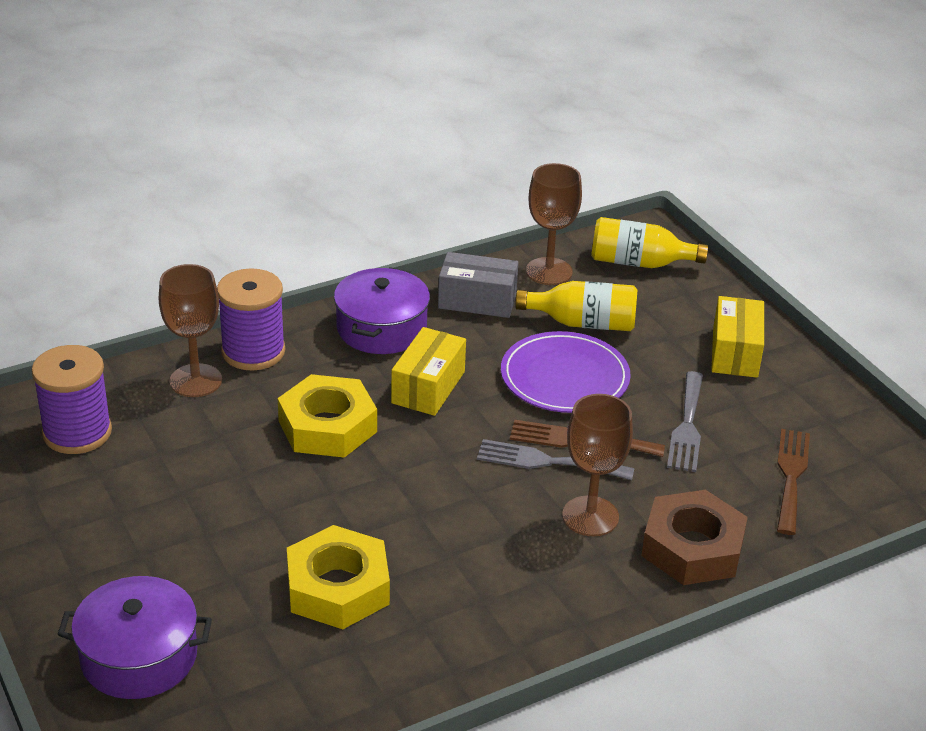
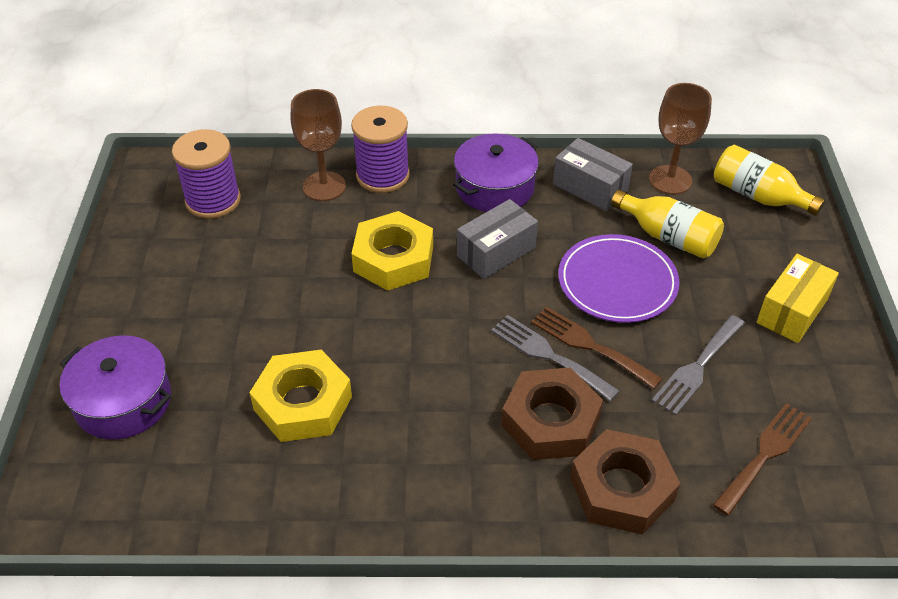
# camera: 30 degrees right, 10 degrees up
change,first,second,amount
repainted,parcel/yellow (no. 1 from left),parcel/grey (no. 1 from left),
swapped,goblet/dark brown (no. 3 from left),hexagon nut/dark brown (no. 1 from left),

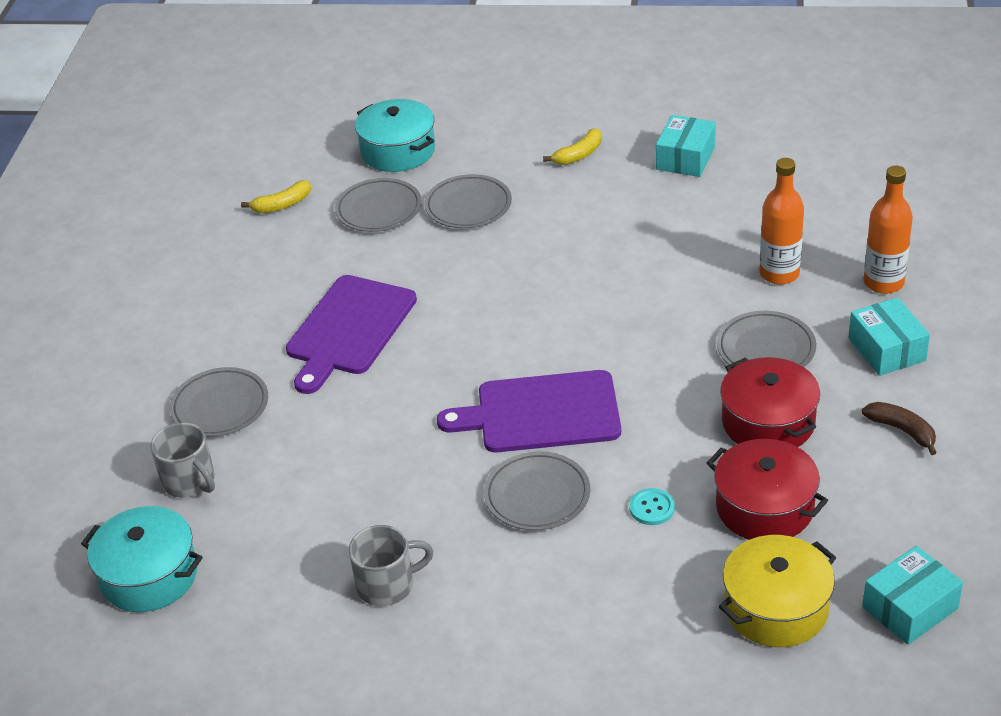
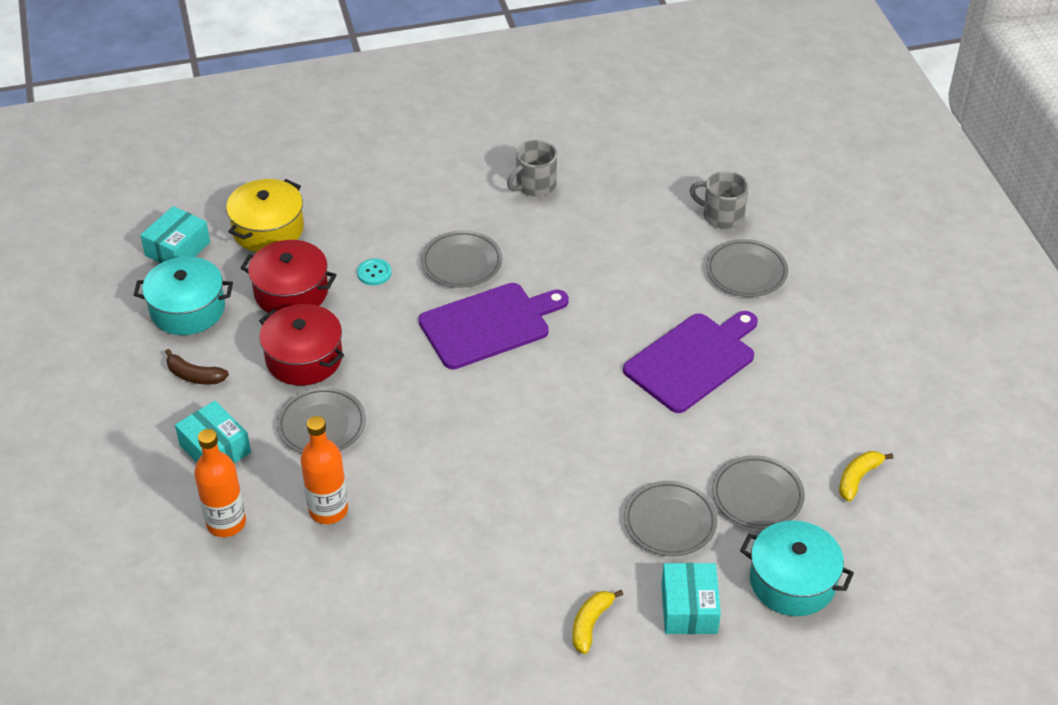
# camera: 155 degrees right, 5 degrees up
change,first,second,amount
shifted,parcel/aqua (no. 1 from left in the first image),parcel/aqua (no. 3 from left),
rotated,cutting board/royal purple (no. 1 from left in the first image),cutting board/royal purple (no. 2 from left),45 degrees clockwise
shifted,cooking pot/aqua (no. 1 from left),,

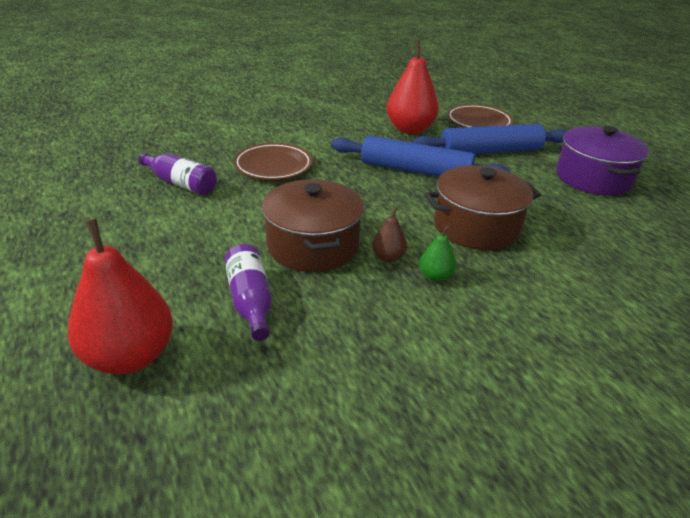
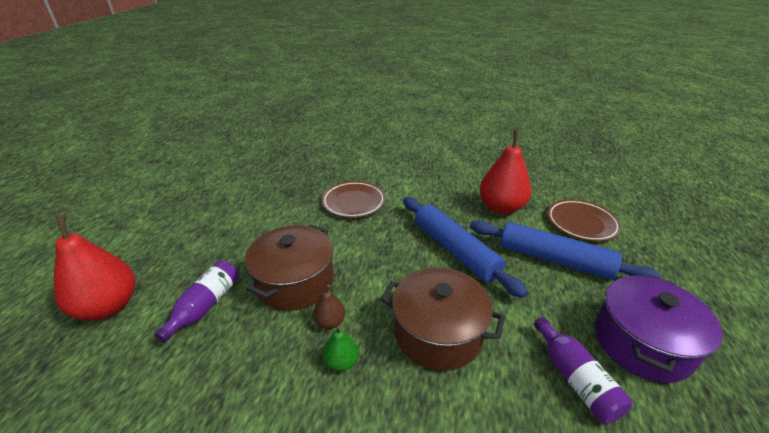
# camera: 40 degrees right, 0 degrees up
change,first,second,amount
shifted,flask/royal purple (no. 1 from left in the first image),flask/royal purple (no. 2 from left),

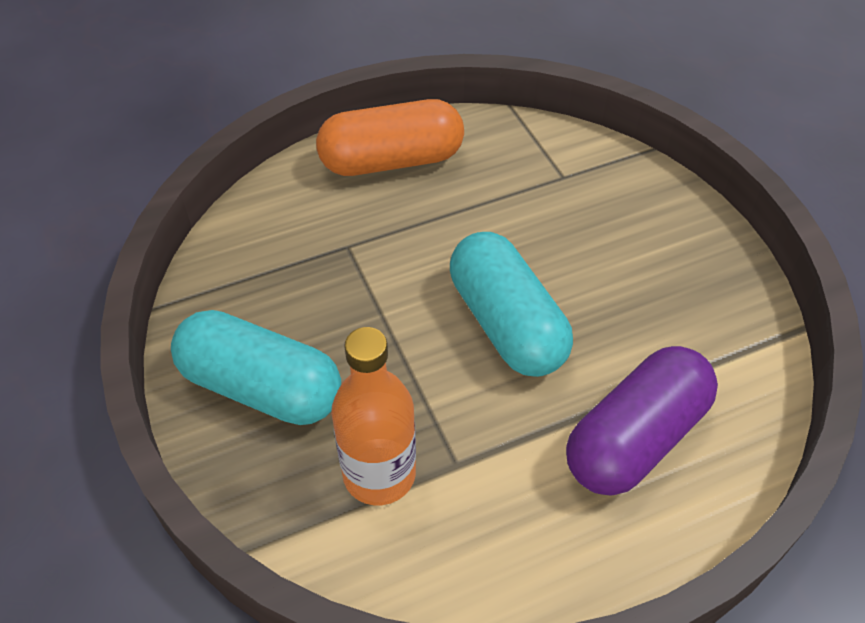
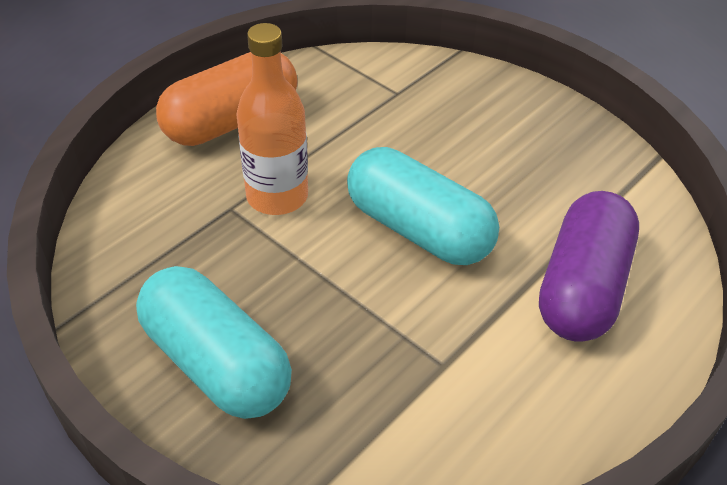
# camera: 25 degrees left, 5 degrees down
change,first,second,amount
rotated,capsule/aqua (no. 1 from left),,45 degrees clockwise
shifted,flask/orange,,

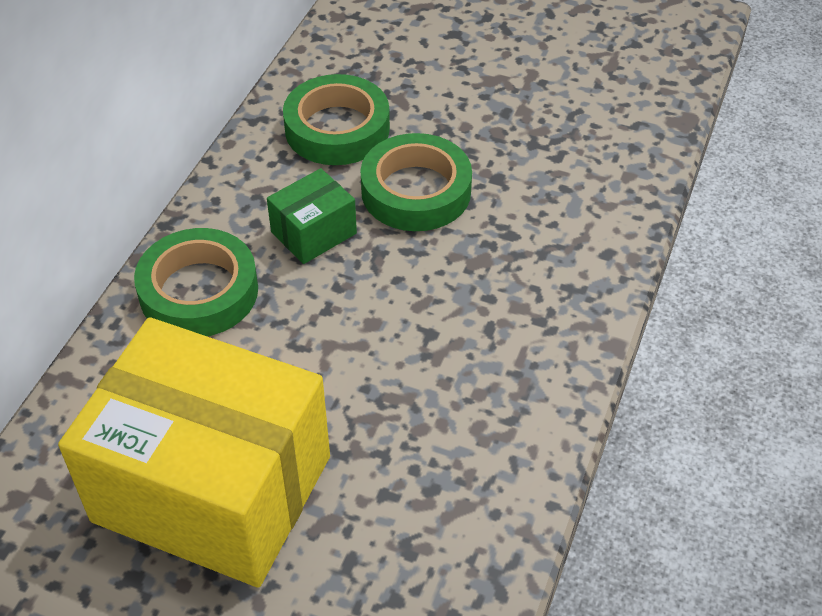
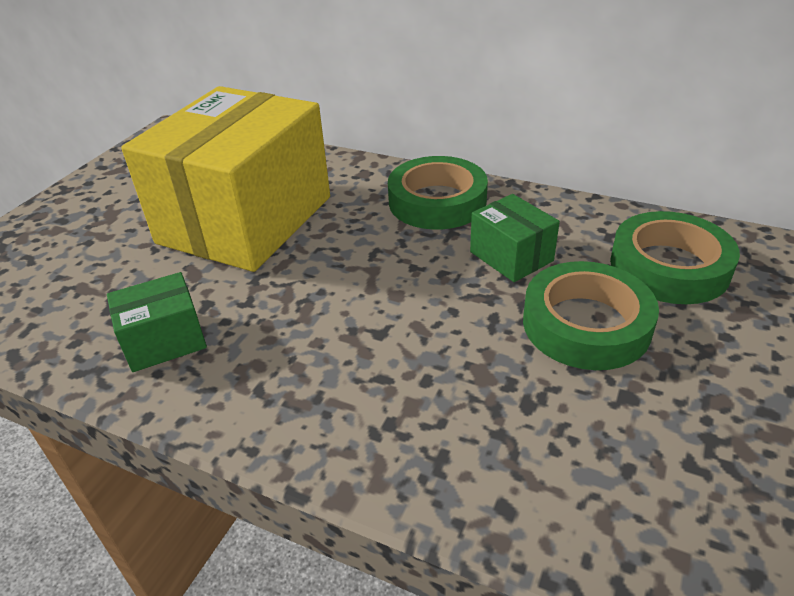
# camera: 95 degrees right, 10 degrees down
change,first,second,amount
new,,parcel/emerald (no. 1 from left),

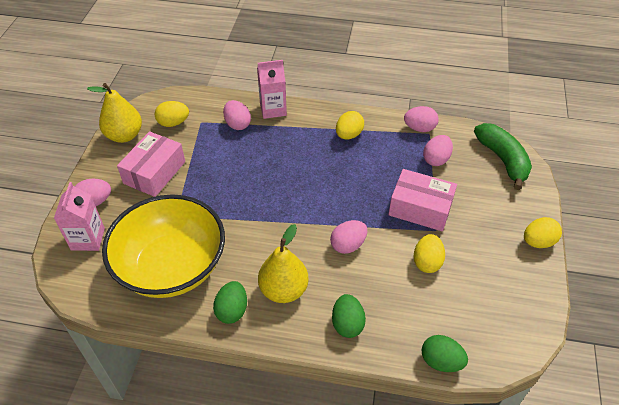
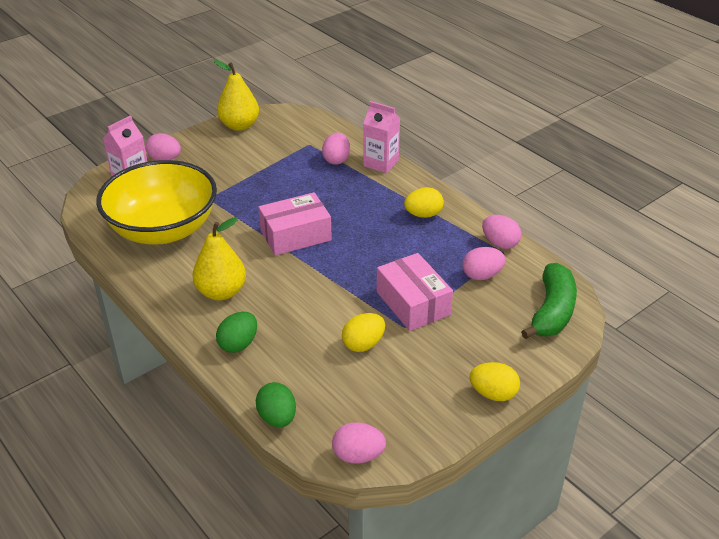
# camera: 40 degrees right, 10 degrees down
change,first,second,amount
gone,egg shape/yellow (no. 1 from left),,
shifted,parcel/rosy (no. 1 from left),,
shifted,egg shape/rosy (no. 3 from left),,
gone,egg shape/emerald (no. 1 from left),,

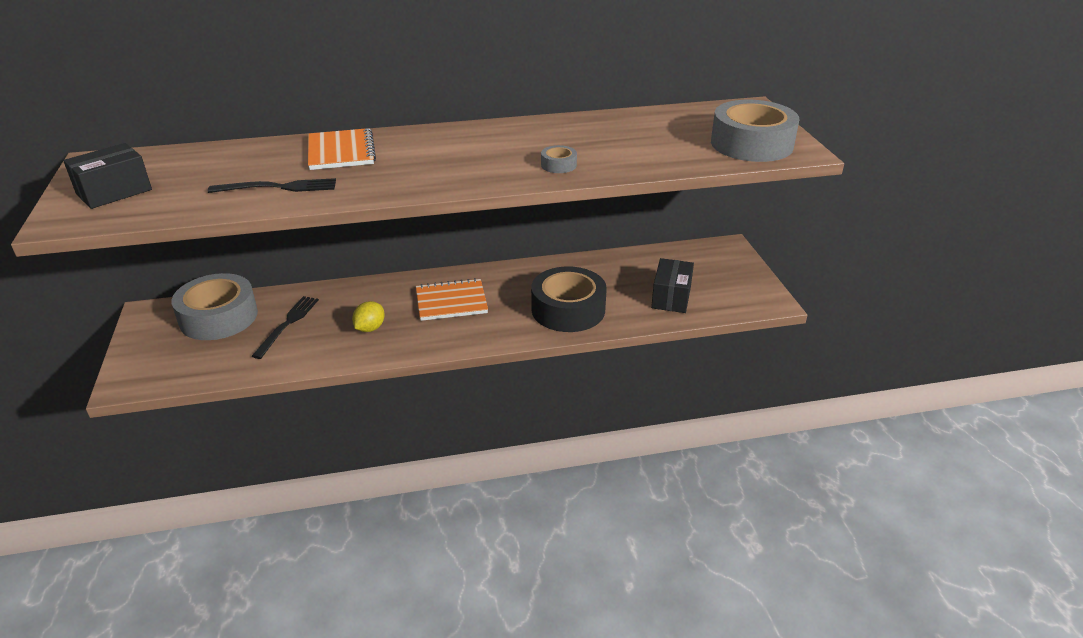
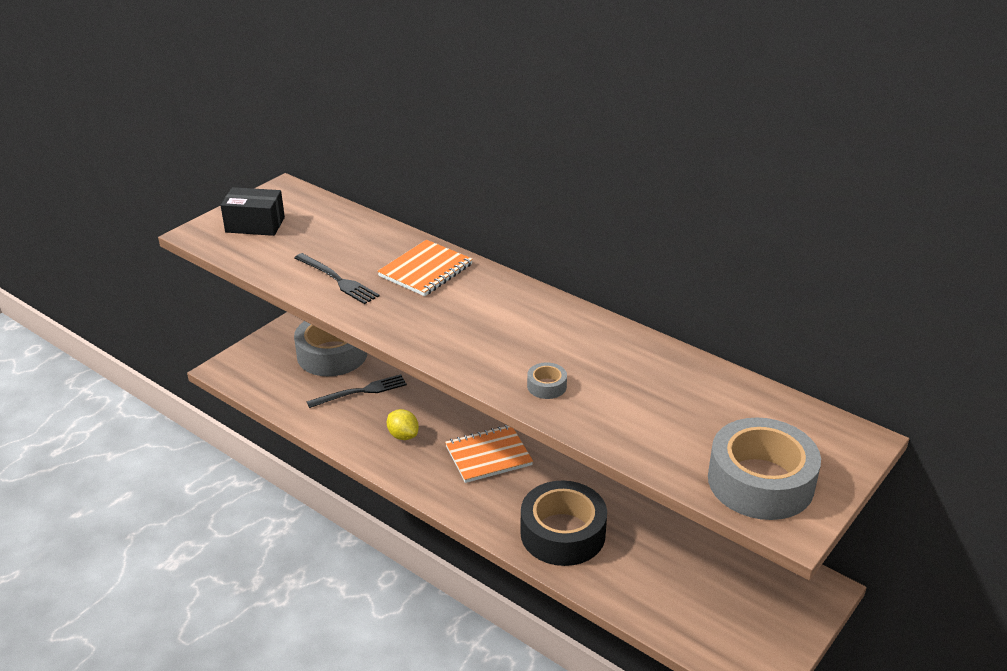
# camera: 50 degrees right, 0 degrees up
change,first,second,amount
gone,parcel/ebony (no. 2 from left),,
rotated,exercise book/orange (no. 2 from left),,60 degrees counterclockwise
rotated,citrus fruit/yellow,,60 degrees clockwise

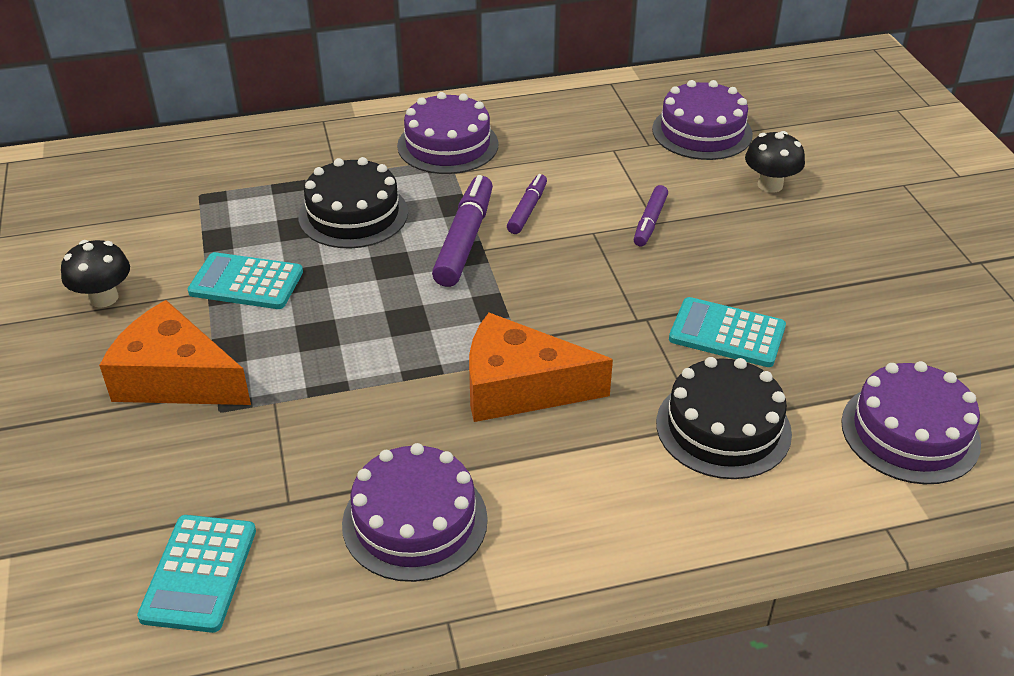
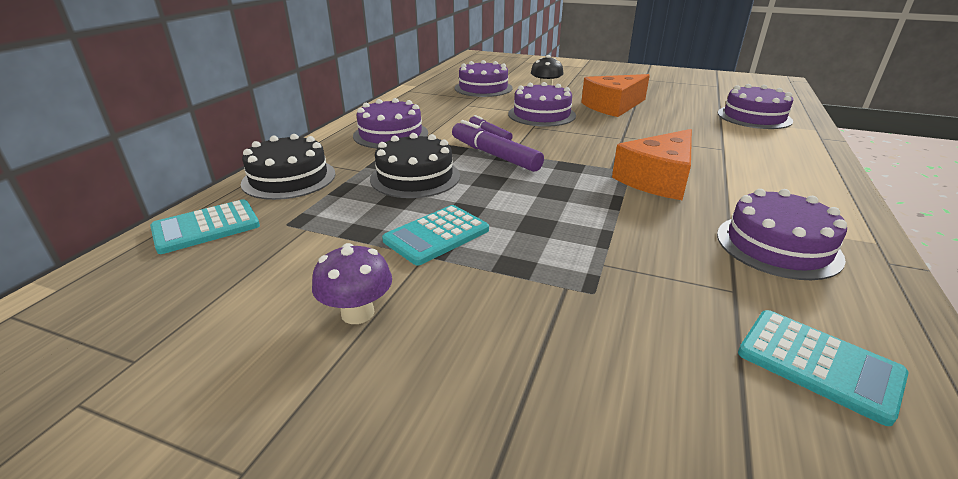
# camera: 55 degrees left, 10 degrees down
change,first,second,amount
swapped,marker pen/royal purple (no. 3 from left),cake/royal purple (no. 3 from left),
repainted,mushroom/ebony (no. 1 from left),mushroom/royal purple,
shifted,pocket calculator/aqua (no. 3 from left in the first image),pocket calculator/aqua (no. 1 from left),
shifted,cheese wedge/orange (no. 1 from left),,
shifted,cake/ebony (no. 2 from left in the first image),cake/ebony (no. 1 from left),

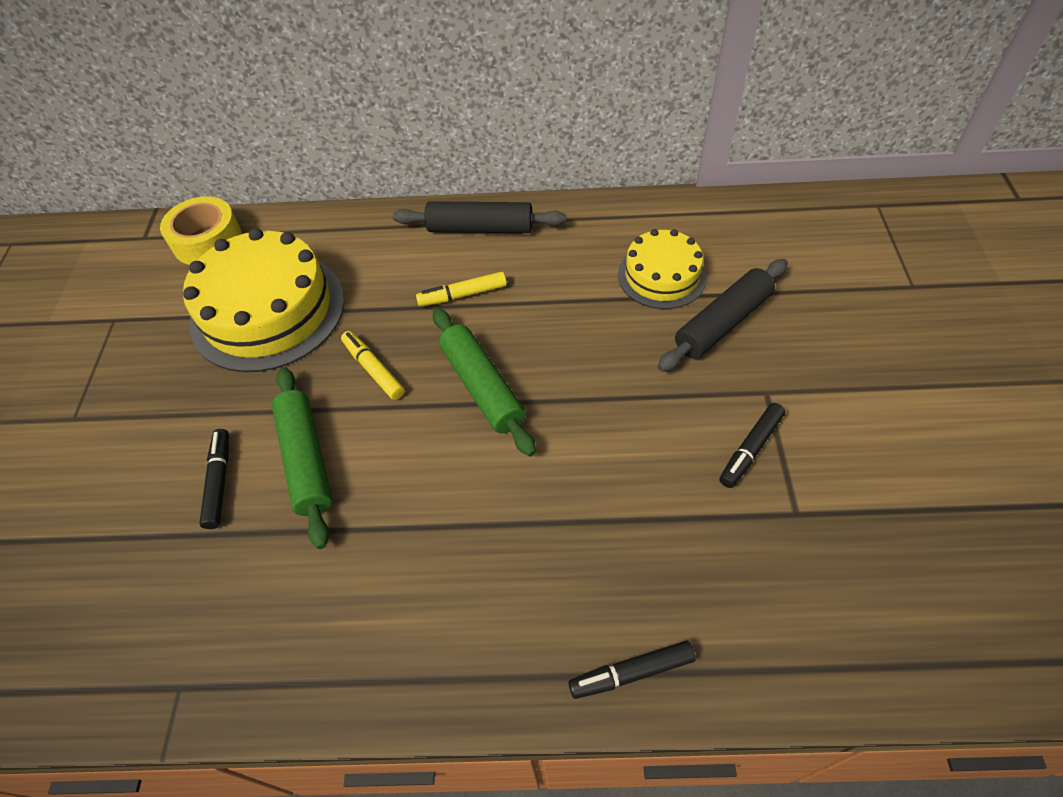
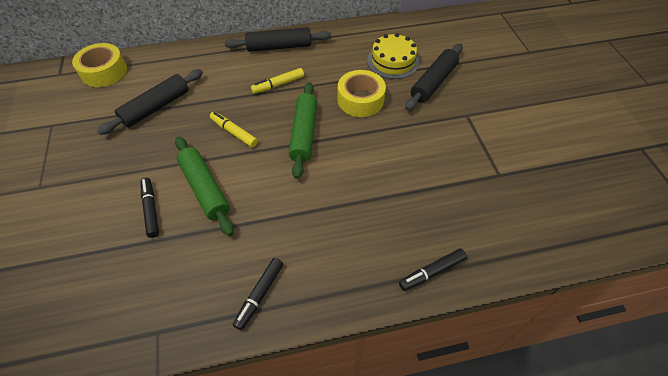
# camera: 15 degrees left, 0 degrees up
change,first,second,amount
swapped,cake/yellow (no. 1 from left),pastry roller/ebony (no. 1 from left),
rotated,pastry roller/emerald (no. 2 from left),,45 degrees clockwise
shifted,marker pen/ebony (no. 3 from left in the first image),marker pen/ebony (no. 2 from left),
new,,roll of tape/yellow (no. 2 from left),

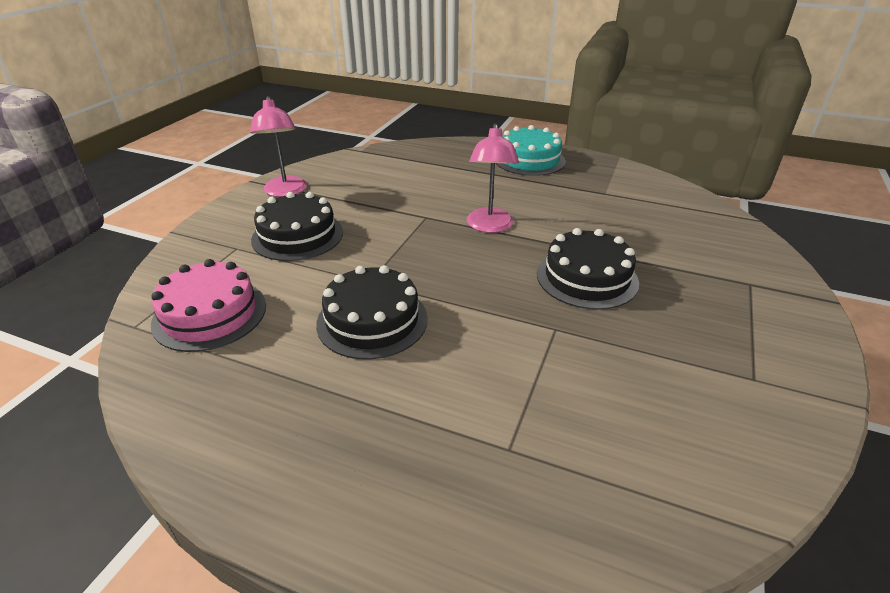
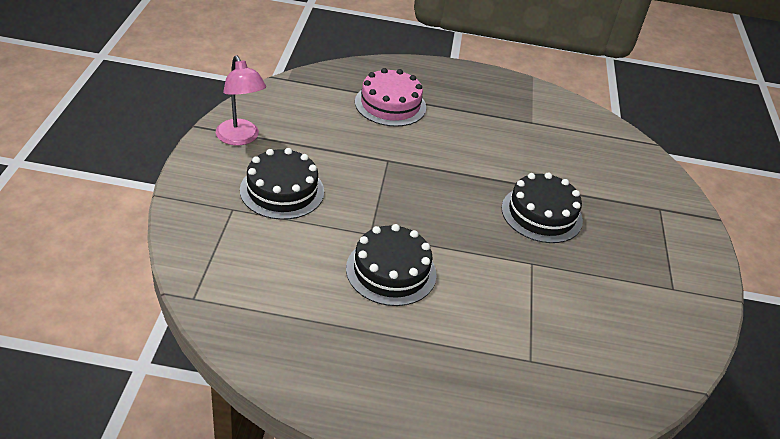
# camera: 20 degrees left, 5 degrees up
change,first,second,amount
gone,desk lamp/rosy (no. 2 from left),,
gone,cake/aqua,,
shifted,cake/rosy,,

